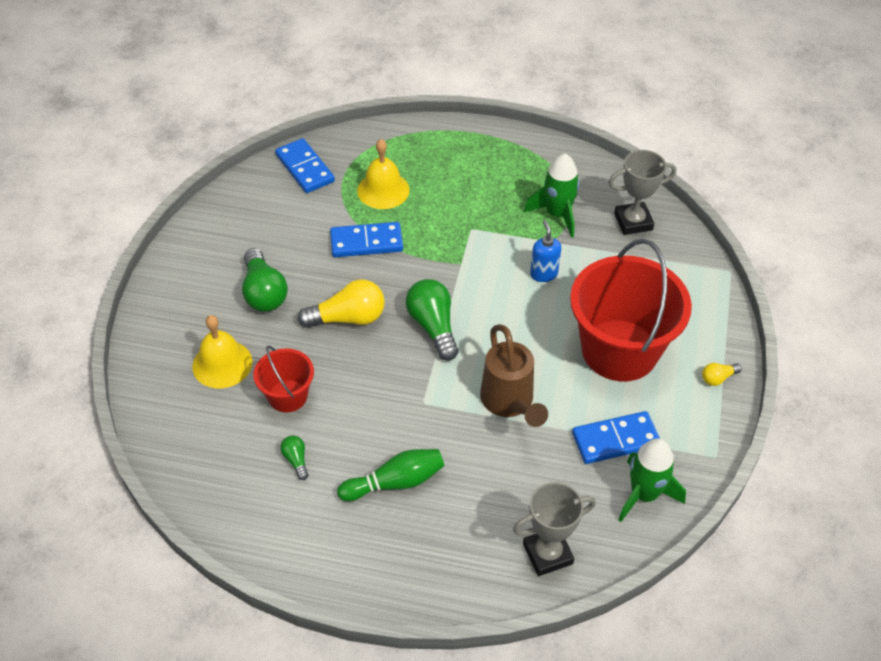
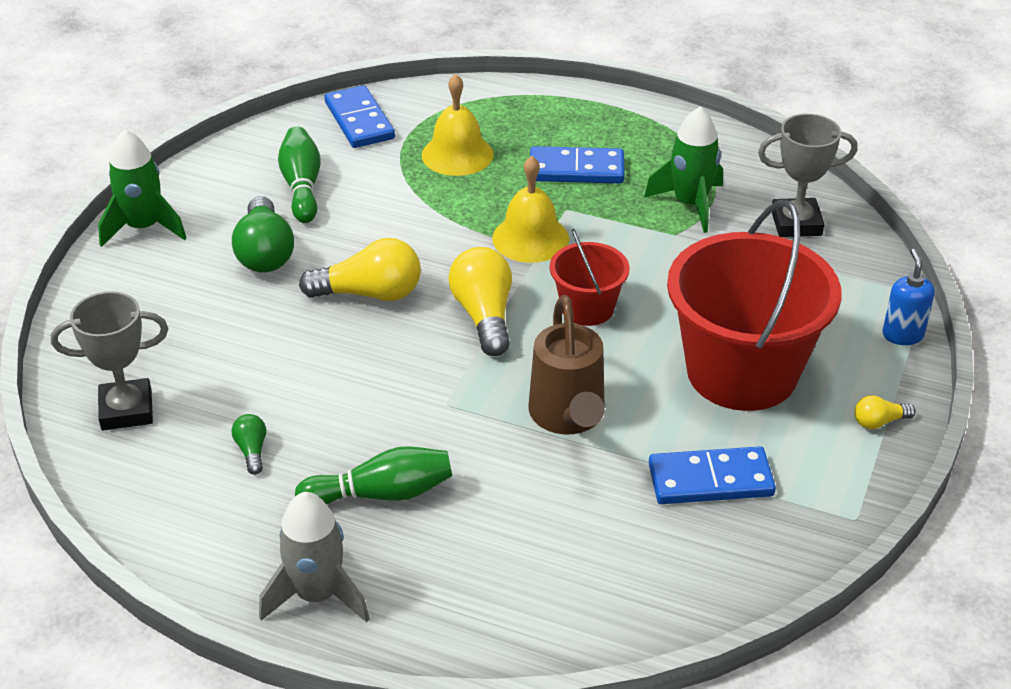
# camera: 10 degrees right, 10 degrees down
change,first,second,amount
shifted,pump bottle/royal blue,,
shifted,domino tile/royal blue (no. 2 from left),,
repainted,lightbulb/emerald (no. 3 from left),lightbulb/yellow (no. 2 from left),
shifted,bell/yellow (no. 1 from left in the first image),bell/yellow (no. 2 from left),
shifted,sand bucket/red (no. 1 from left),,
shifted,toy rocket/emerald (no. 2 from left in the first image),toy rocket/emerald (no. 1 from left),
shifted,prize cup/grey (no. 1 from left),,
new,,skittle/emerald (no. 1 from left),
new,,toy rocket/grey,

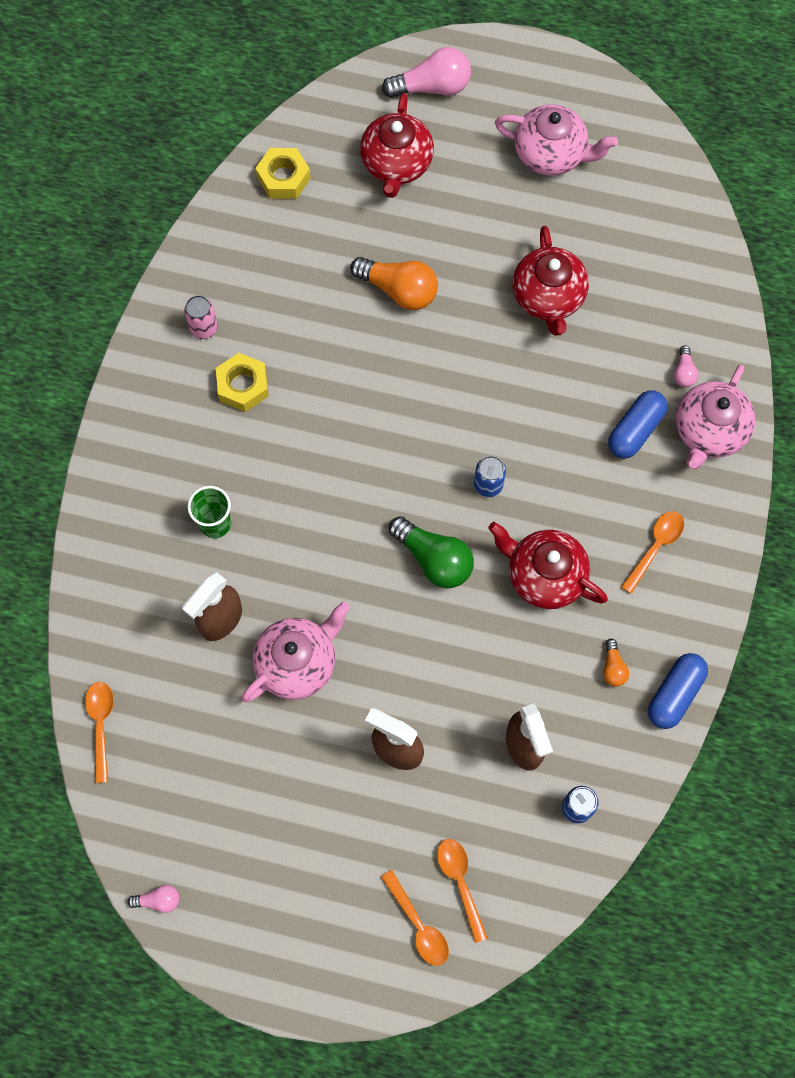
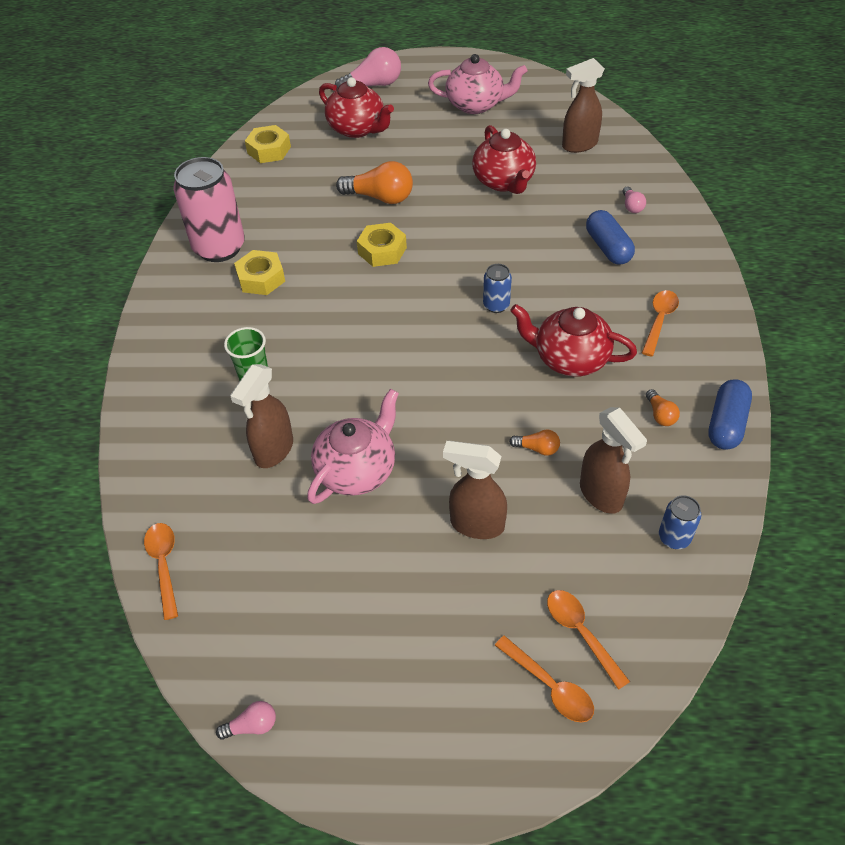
# camera: 10 degrees left, 20 degrees down
change,first,second,amount
rotated,teapot/red (no. 1 from left),,45 degrees counterclockwise
scaled,can/rosy,,x2.15
gone,teapot/rosy (no. 3 from left),,
rotated,capsule/royal blue (no. 1 from left),,45 degrees counterclockwise
gone,lightbulb/emerald,,
new,,spray cleaner/dark brown (no. 3 from left),
new,,hexagon nut/yellow (no. 3 from left),
new,,lightbulb/orange (no. 2 from left),

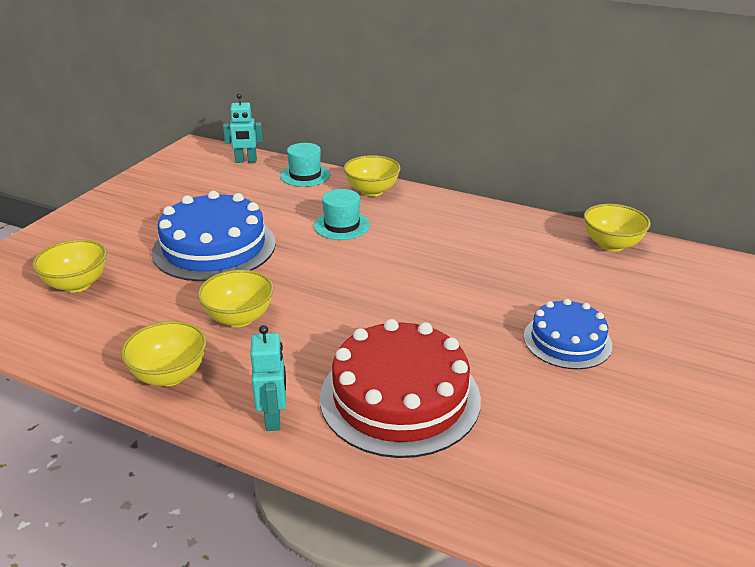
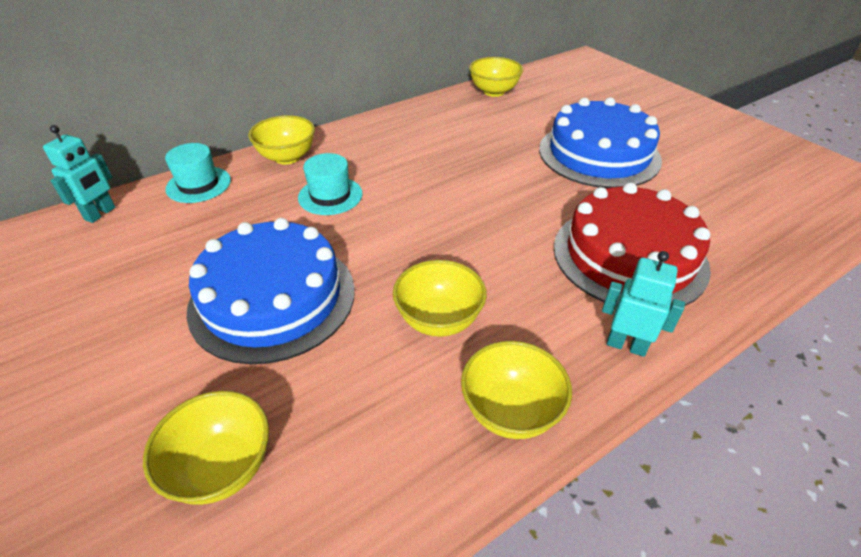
# camera: 60 degrees left, 10 degrees up
change,first,second,amount
scaled,cake/royal blue (no. 2 from left),,x1.68

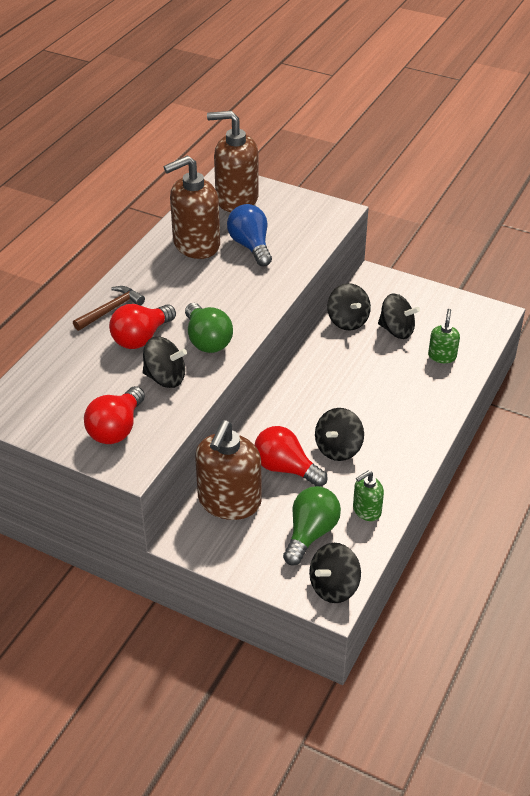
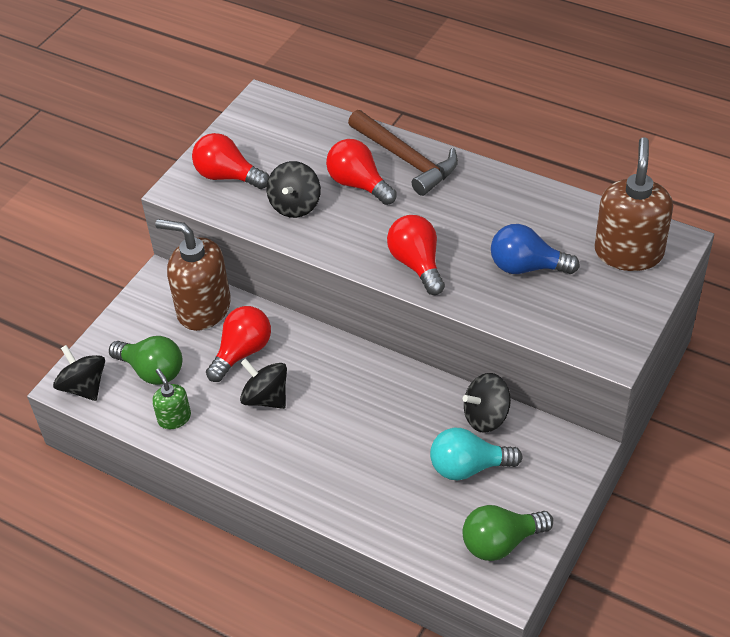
# camera: 95 degrees right, 5 degrees up
change,first,second,amount
gone,pump bottle/dark brown (no. 1 from left),,
rotated,lightbulb/royal blue,,150 degrees counterclockwise
scaled,hammer/dark brown,,x1.61
swapped,spinning top/ebony (no. 5 from left),lightbulb/aqua,
shifted,lightbulb/emerald (no. 1 from left in the first image),lightbulb/emerald (no. 2 from left),
gone,pump bottle/emerald (no. 2 from left),,
new,,lightbulb/red (no. 4 from left),

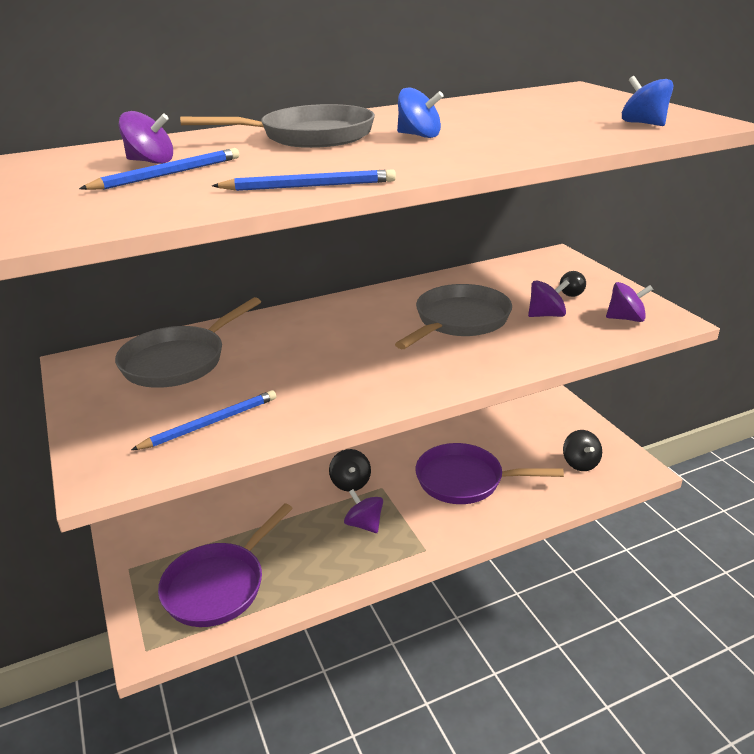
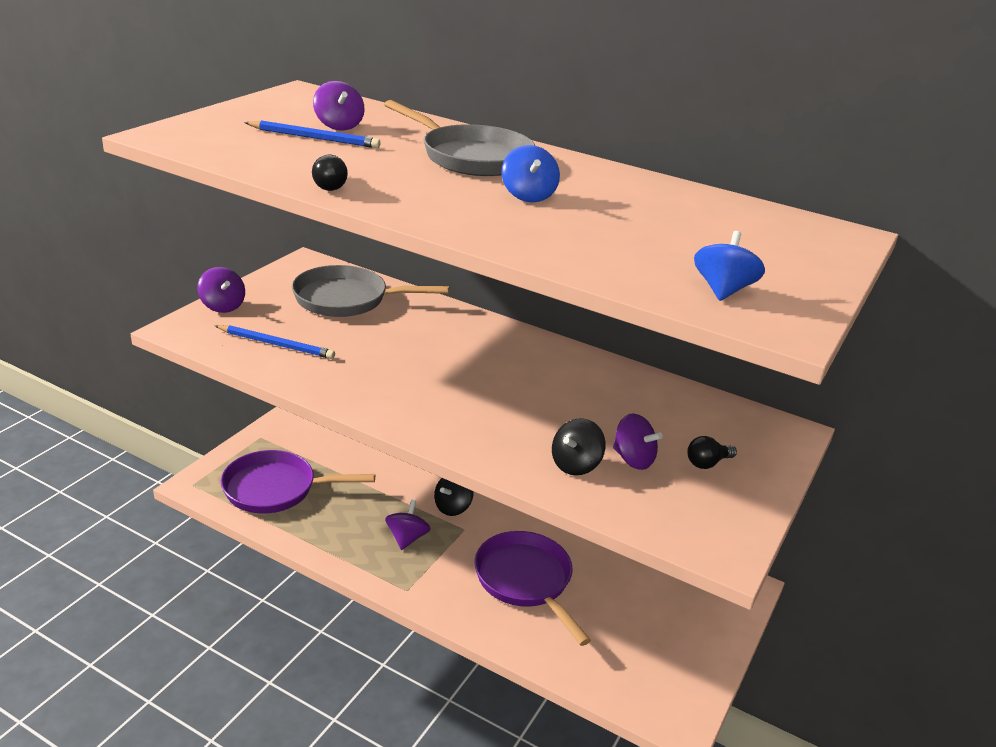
# camera: 50 degrees right, 0 degrees up
change,first,second,amount
swapped,lead pencil/royal blue (no. 3 from left),lightbulb/ebony (no. 1 from left),
shifted,spinning top/royal purple (no. 4 from left in the first image),spinning top/royal purple (no. 1 from left),
gone,frying pan/grey (no. 3 from left),,
shifted,spinning top/ebony (no. 2 from left),,

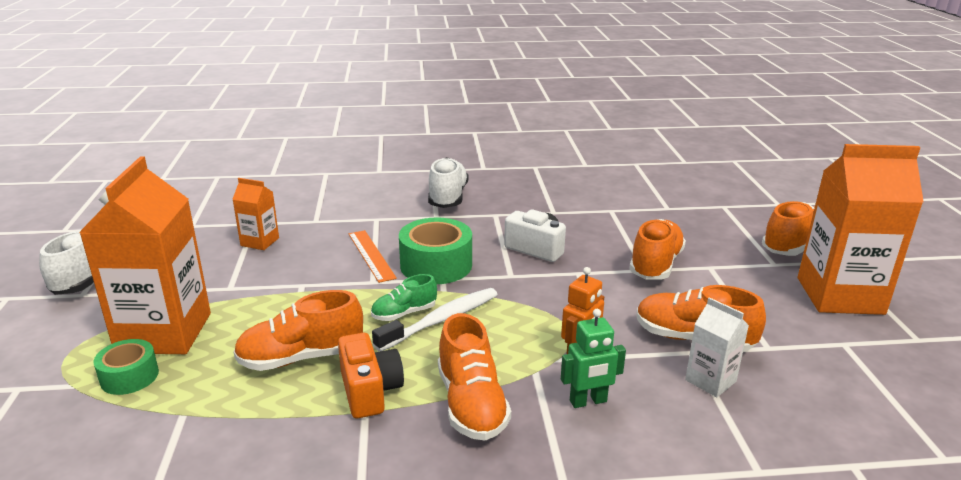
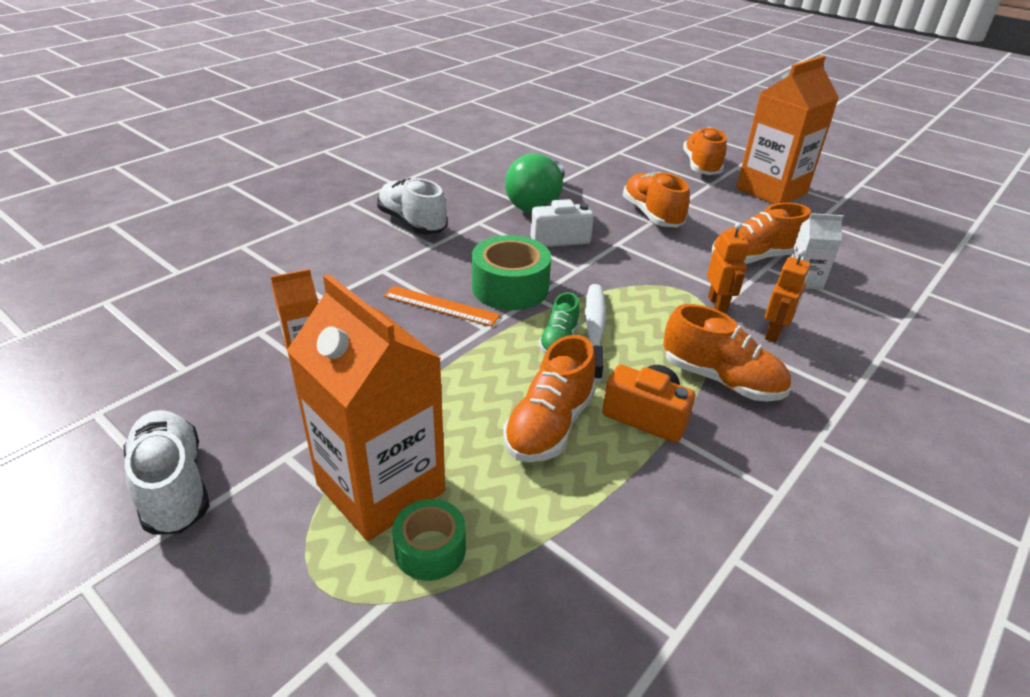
# camera: 45 degrees left, 10 degrees up
change,first,second,amount
repainted,robot/emerald,robot/orange (no. 2 from left),
new,,lightbulb/emerald,

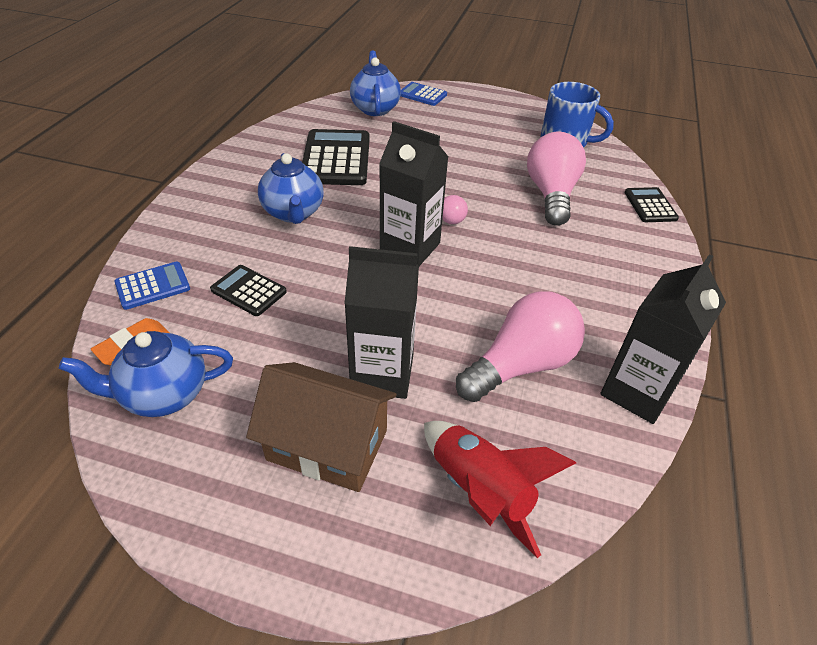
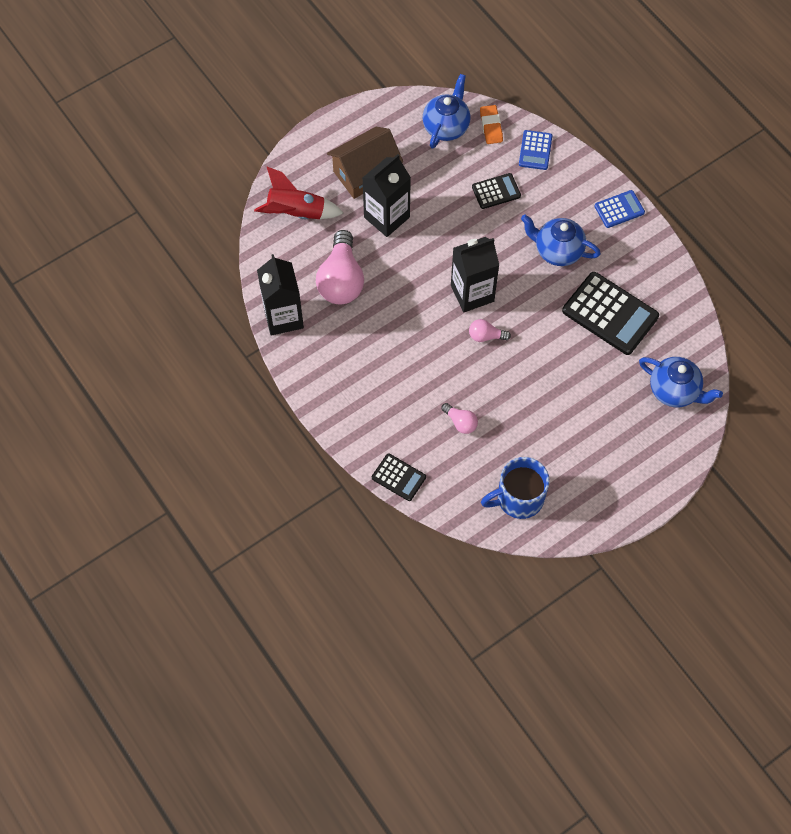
# camera: 130 degrees right, 20 degrees up
change,first,second,amount
shifted,pocket calculator/royal blue (no. 2 from left),,
scaled,lightbulb/rosy (no. 3 from left in the first image),lightbulb/rosy (no. 2 from left),x0.47

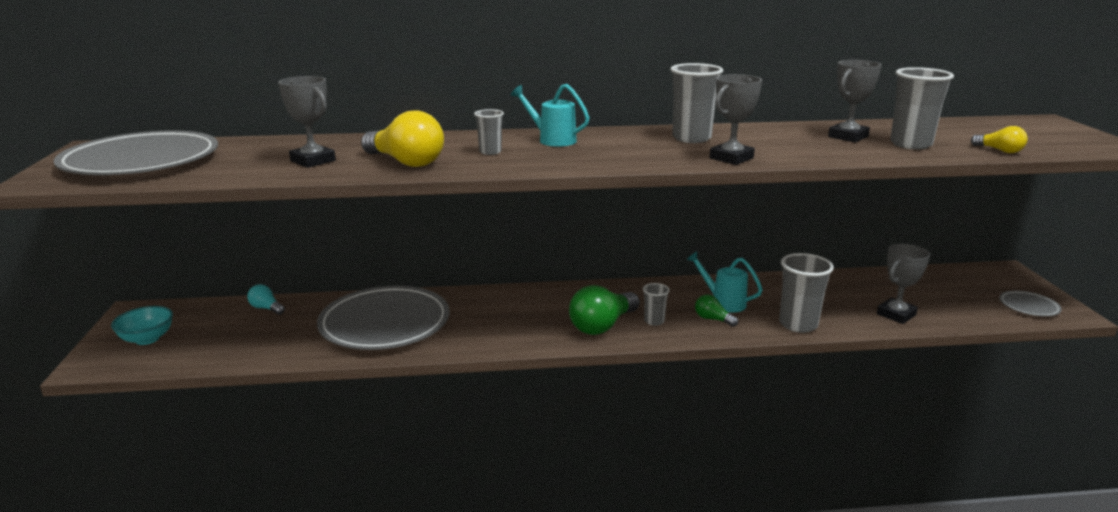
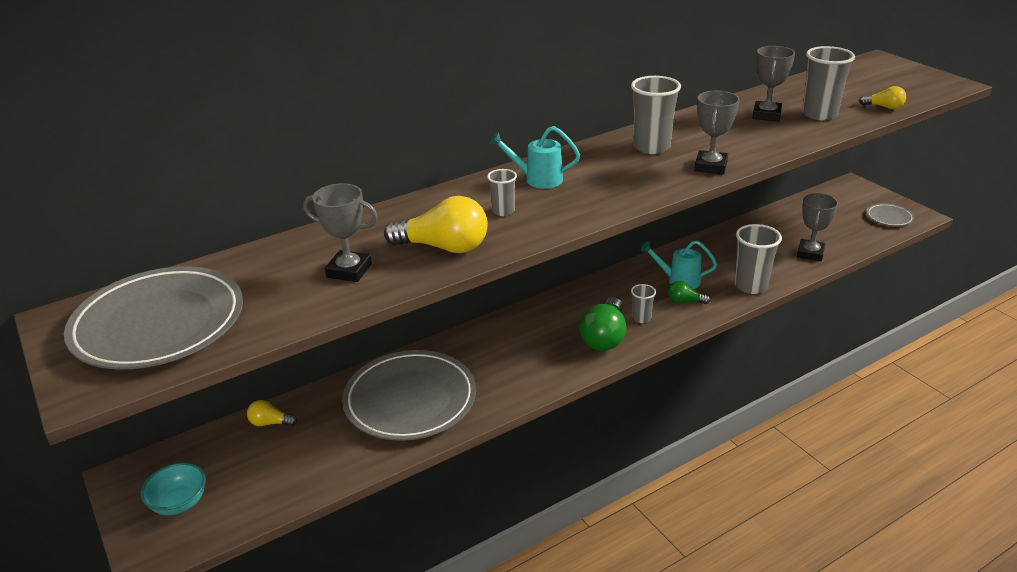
# camera: 25 degrees left, 10 degrees up
change,first,second,amount
repainted,lightbulb/aqua,lightbulb/yellow (no. 1 from left),

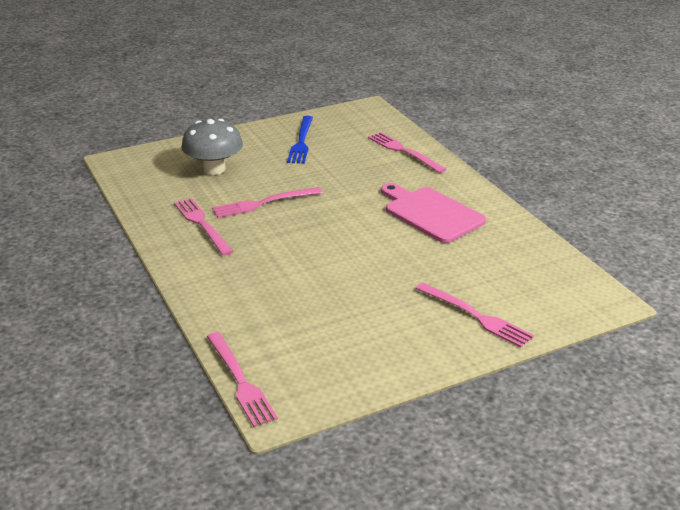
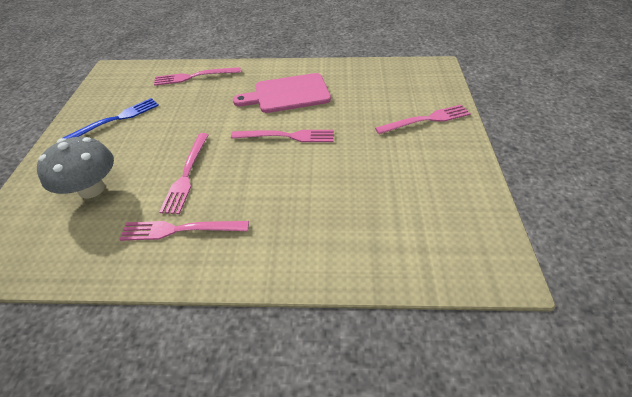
# camera: 60 degrees left, 15 degrees up
change,first,second,amount
rotated,fork/royal blue,,75 degrees counterclockwise
shifted,fork/rosy (no. 2 from left in the first image),fork/rosy (no. 4 from left),

